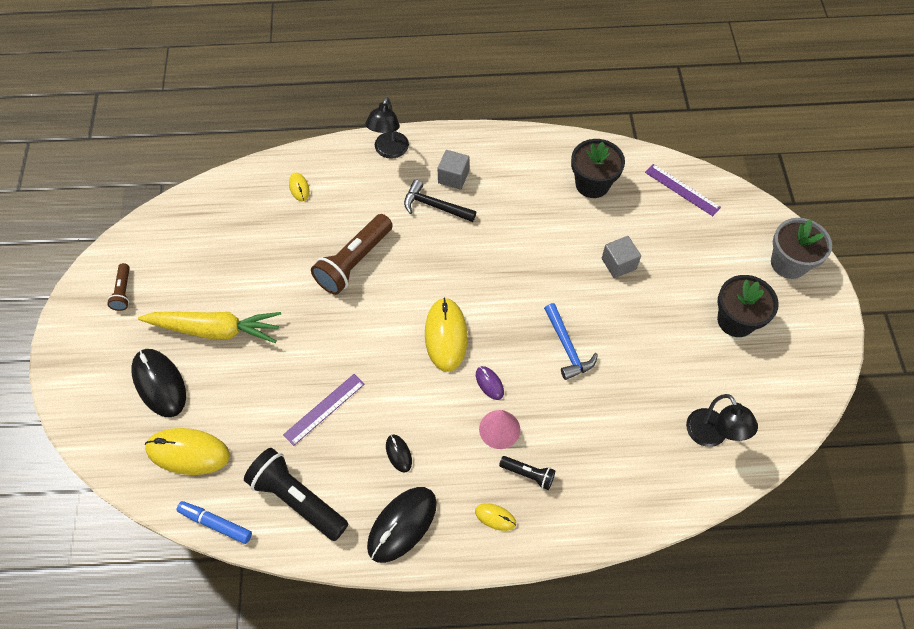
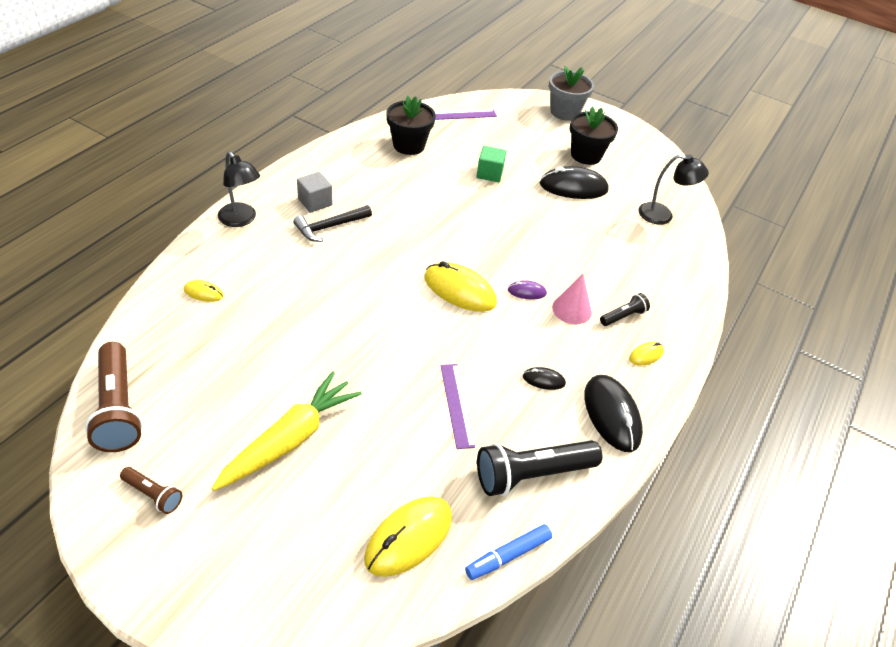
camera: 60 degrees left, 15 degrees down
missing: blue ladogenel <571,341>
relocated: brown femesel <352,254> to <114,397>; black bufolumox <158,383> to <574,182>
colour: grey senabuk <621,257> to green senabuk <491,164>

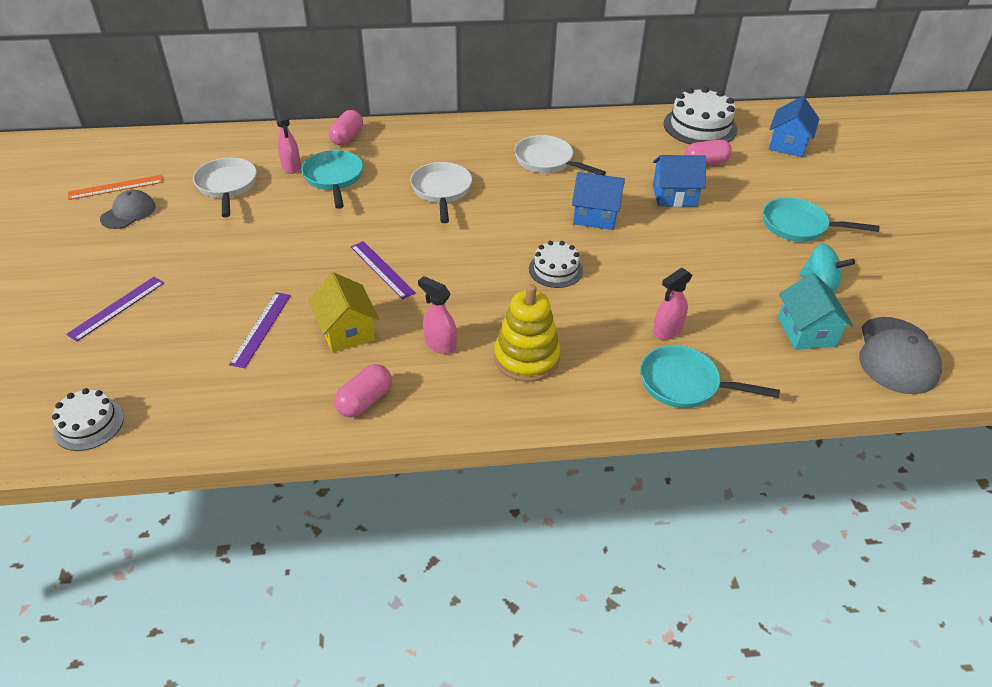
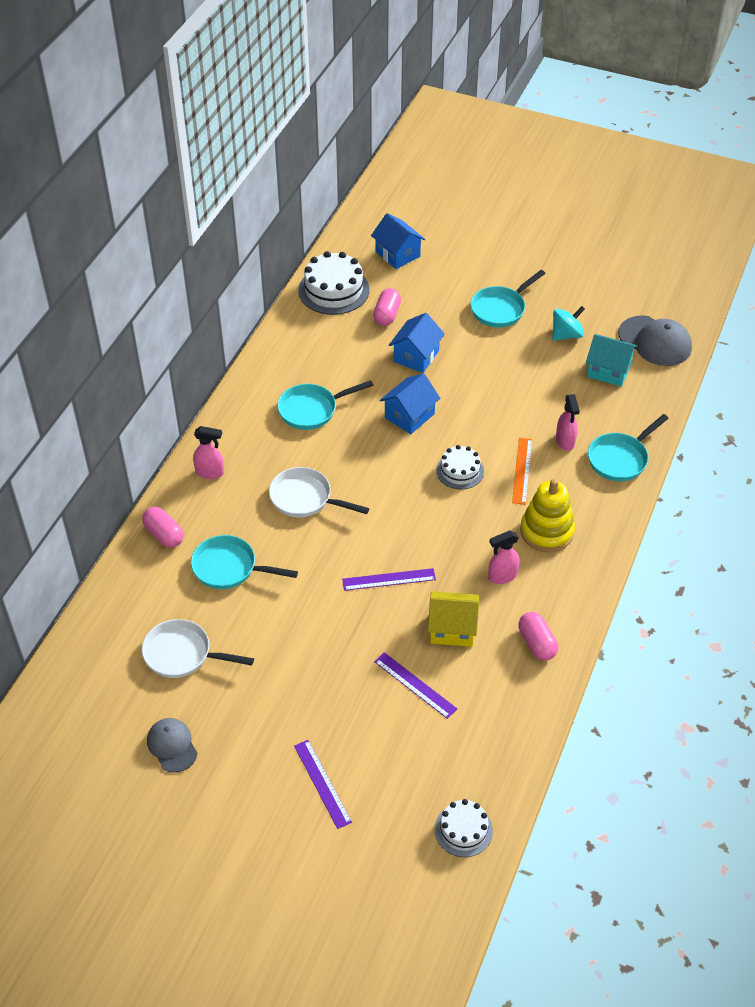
camera: 60 degrees left, 5 degrees up
relocated: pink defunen <288,140> to <208,452>; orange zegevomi <115,187> to <522,471>
colour: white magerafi <560,155> to turquoise magerafi <325,405>

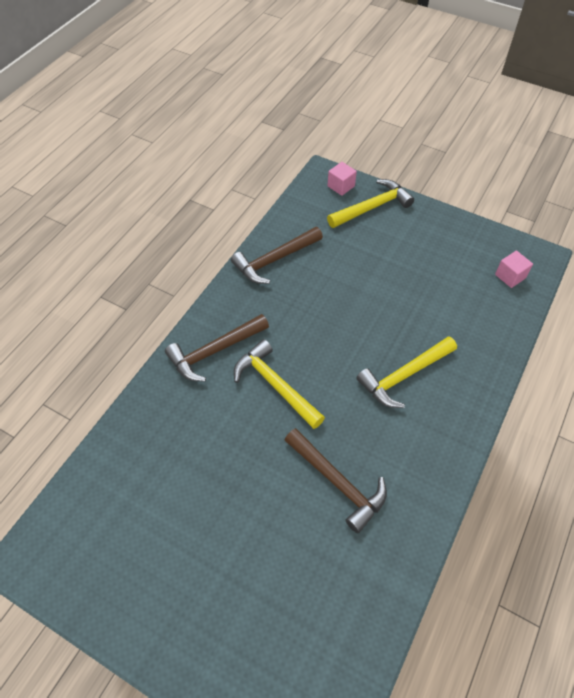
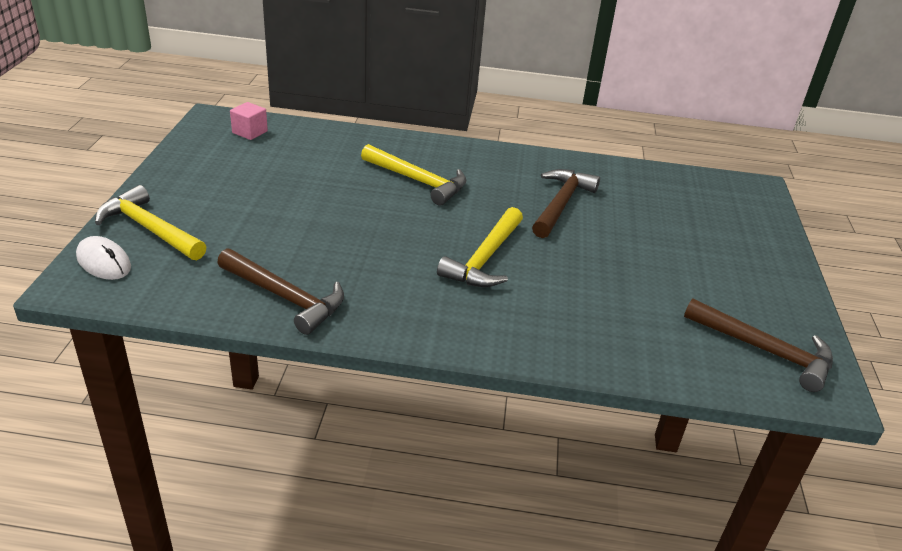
camera: 115 degrees left, 20 degrees down
relocated: brown ladogenel <217,348> to <758,345>
exchanged: pink senabuk <342,179> to white bufolumox <103,258>

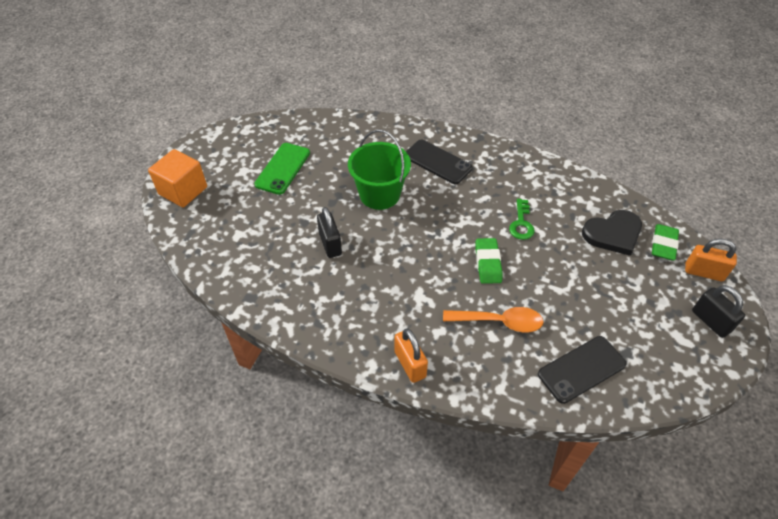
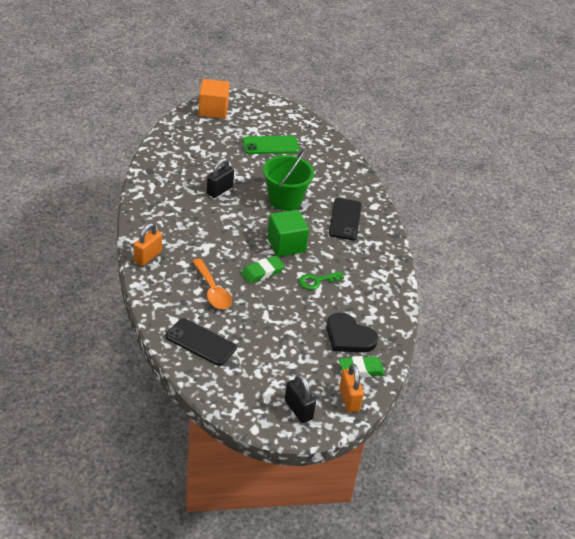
camera: 55 degrees right, 10 degrees down
appeared: green senabuk <288,233>
spun: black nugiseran <718,311> = <300,398> 60 degrees counterclockwise

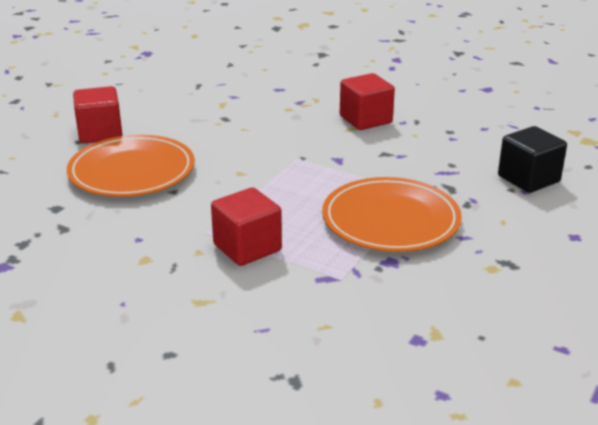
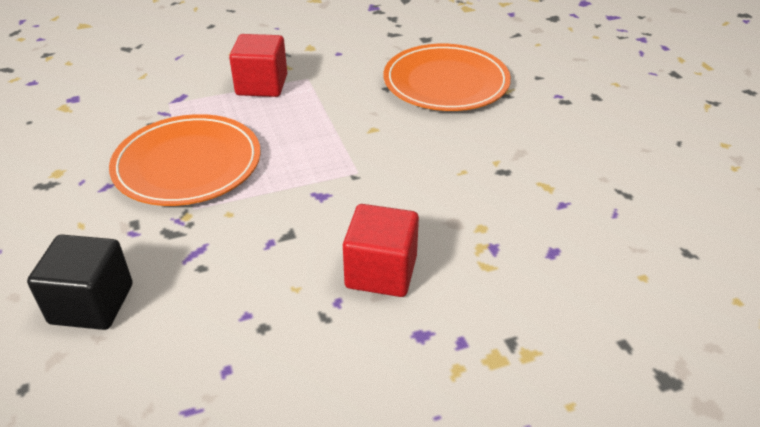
camera: 130 degrees right, 10 degrees up
missing: red senabuk <97,114>

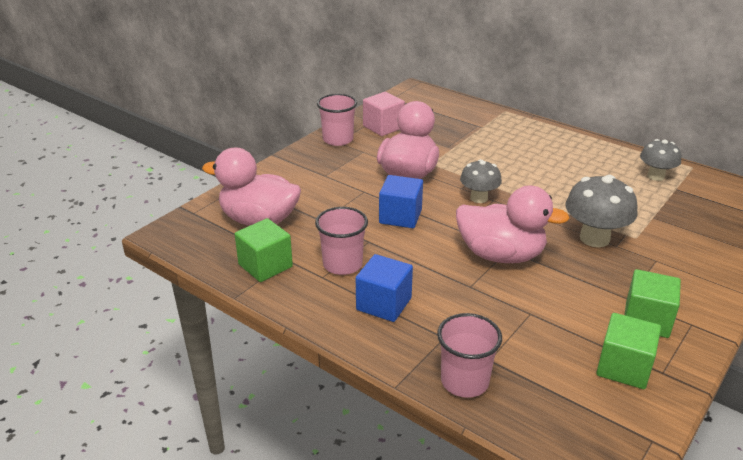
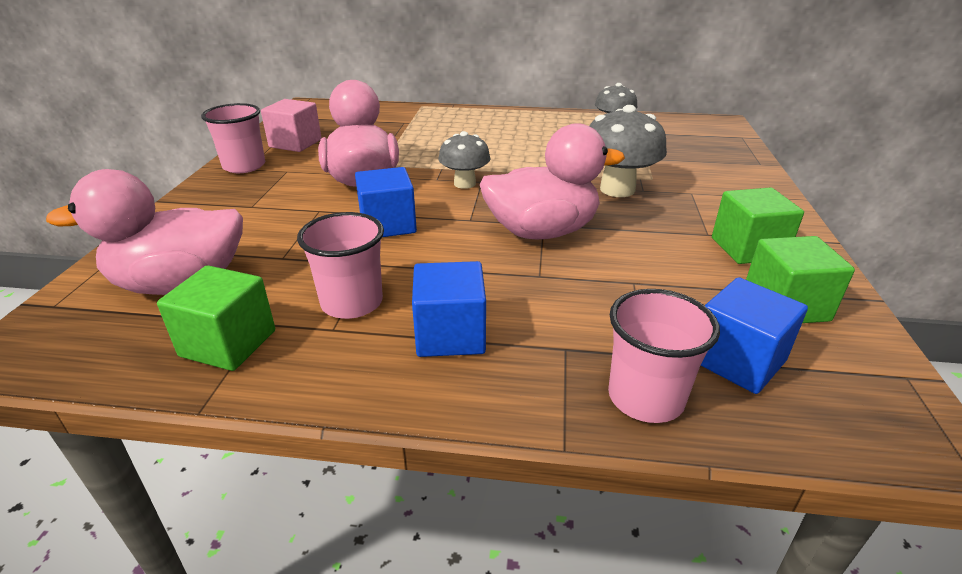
camera: 30 degrees left, 0 degrees up
appeared: blue senabuk <754,335>

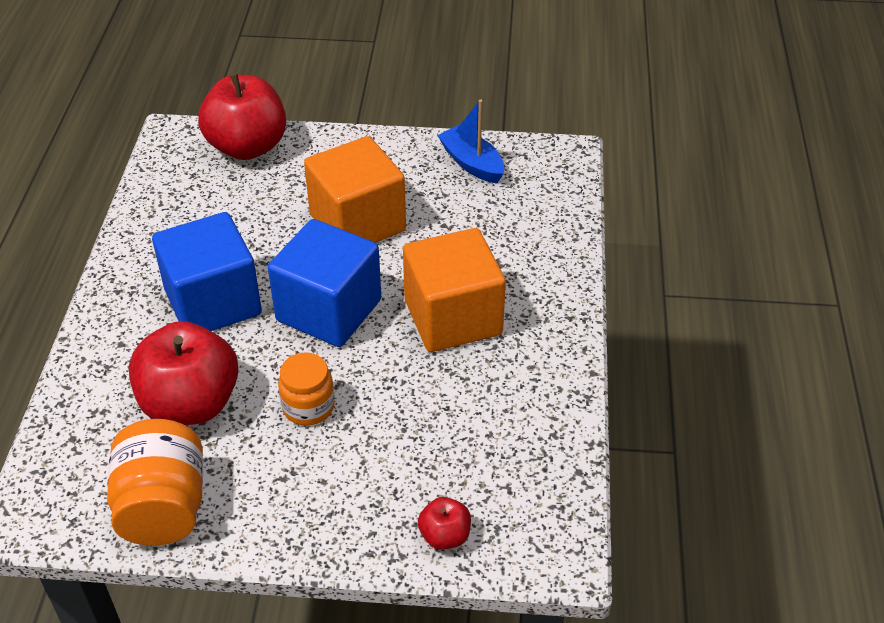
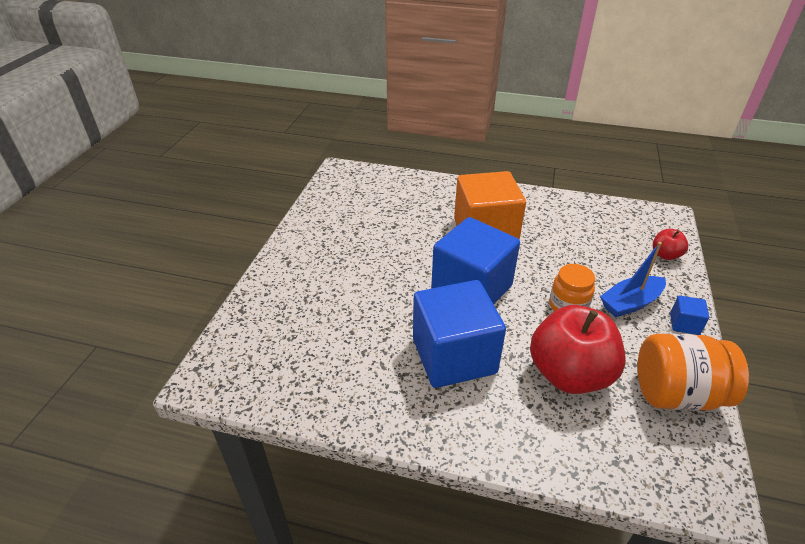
camera: 80 degrees left, 5 degrees down
missing: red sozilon <242,116>; orange senabuk <355,189>
appeared: blue senabuk <689,315>
relocated: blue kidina <470,141> to <633,279>

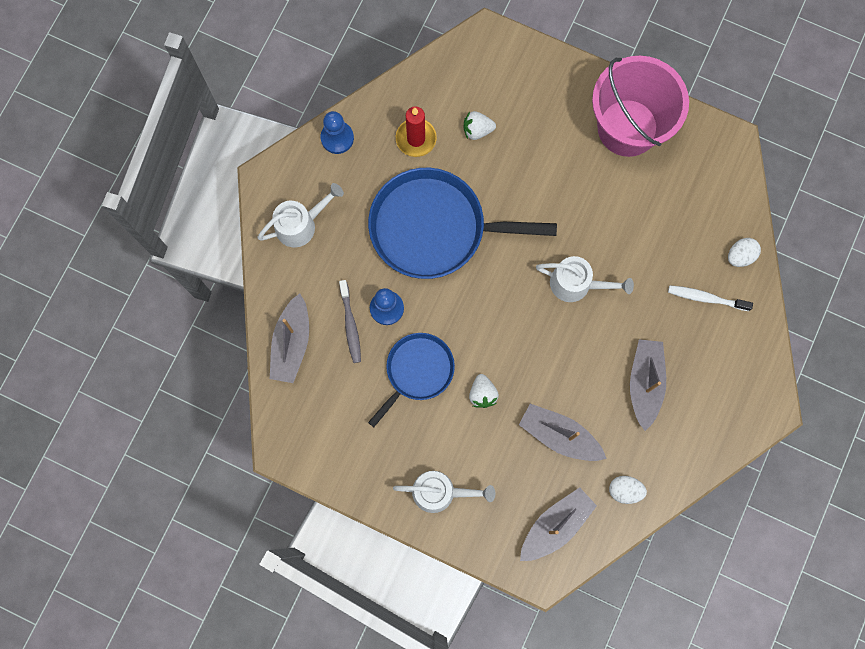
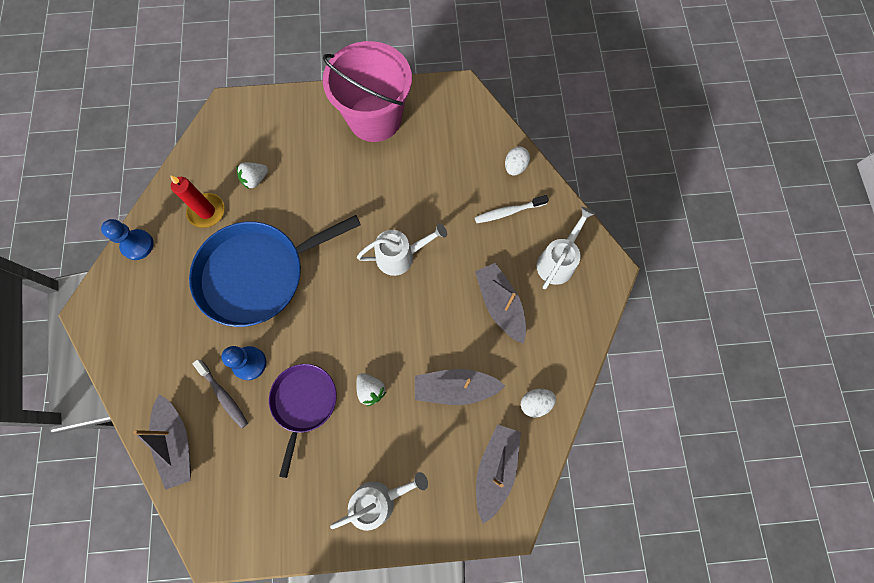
camera: 30 degrees left, 5 degrees down
relocated: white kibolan <300,215> to <565,248>
colour: blue magerafi <411,380> to purple magerafi <303,421>

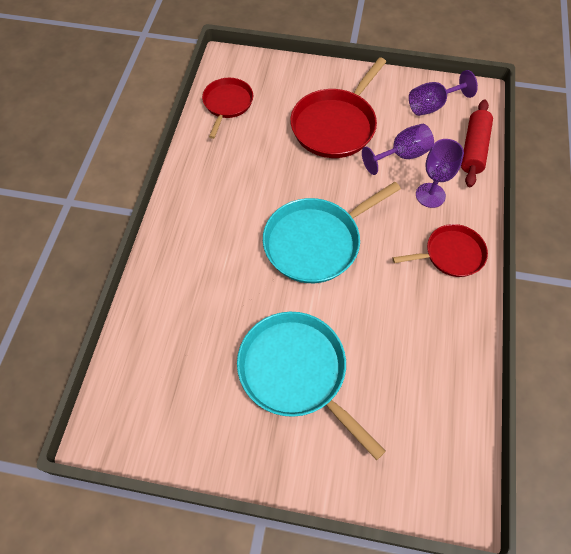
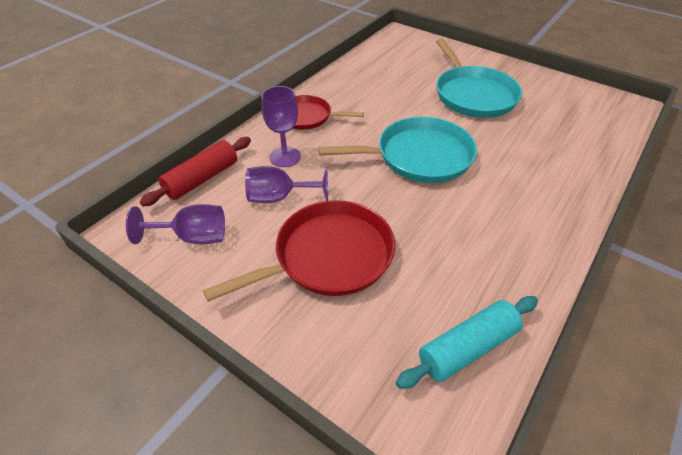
camera: 155 degrees left, 15 degrees down
exchanged: red magerafi <227,108> to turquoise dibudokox <467,342>

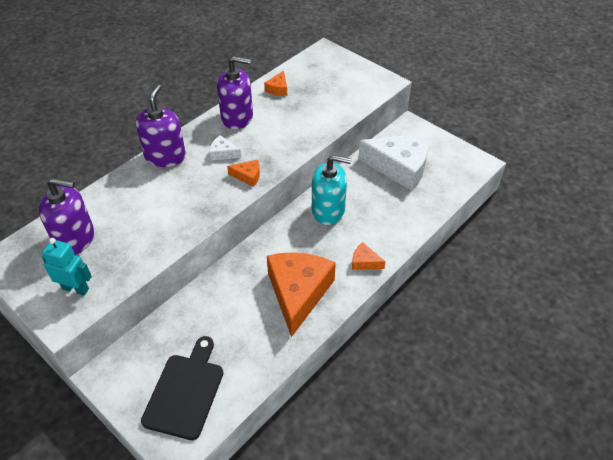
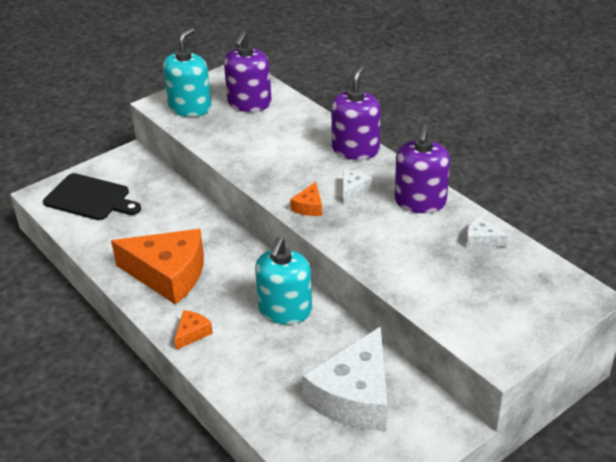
camera: 100 degrees right, 10 degrees down
exchanged: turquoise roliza <67,267> to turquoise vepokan <187,72>
colour: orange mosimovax <275,83> to white mosimovax <487,232>
spun: purple vepokan <161,125> = <356,112> 90 degrees counterclockwise

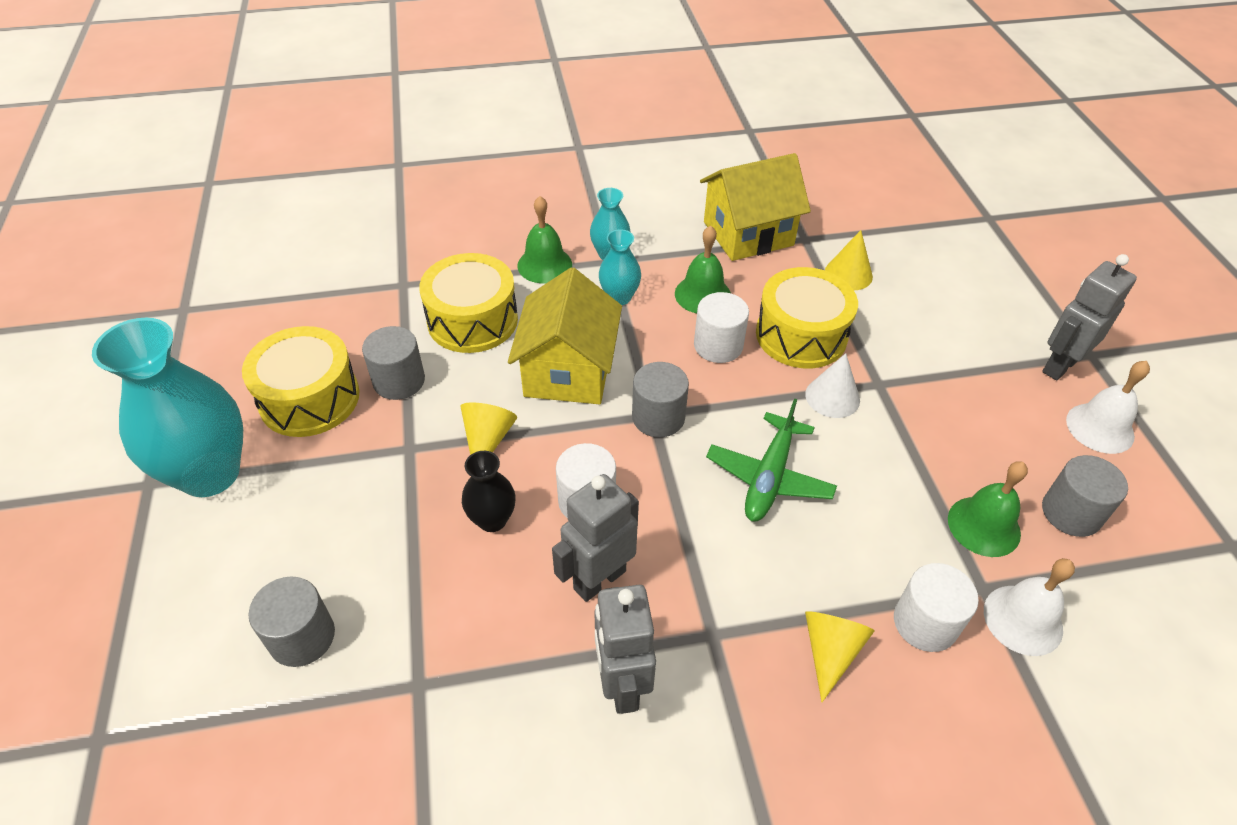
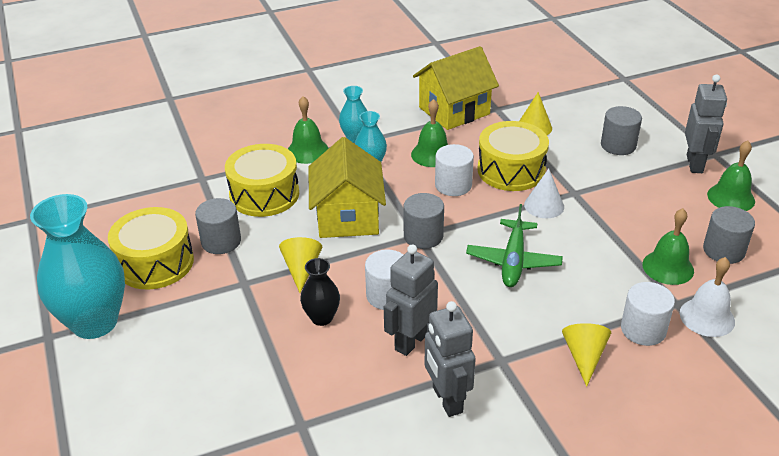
camera: 10 degrees left, 10 degrees down
relocated: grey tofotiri <291,621> to <621,130>
colour: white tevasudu <1108,407> to green tevasudu <731,175>
spun: grey roliza <1089,317> = <706,123> 150 degrees clockwise

